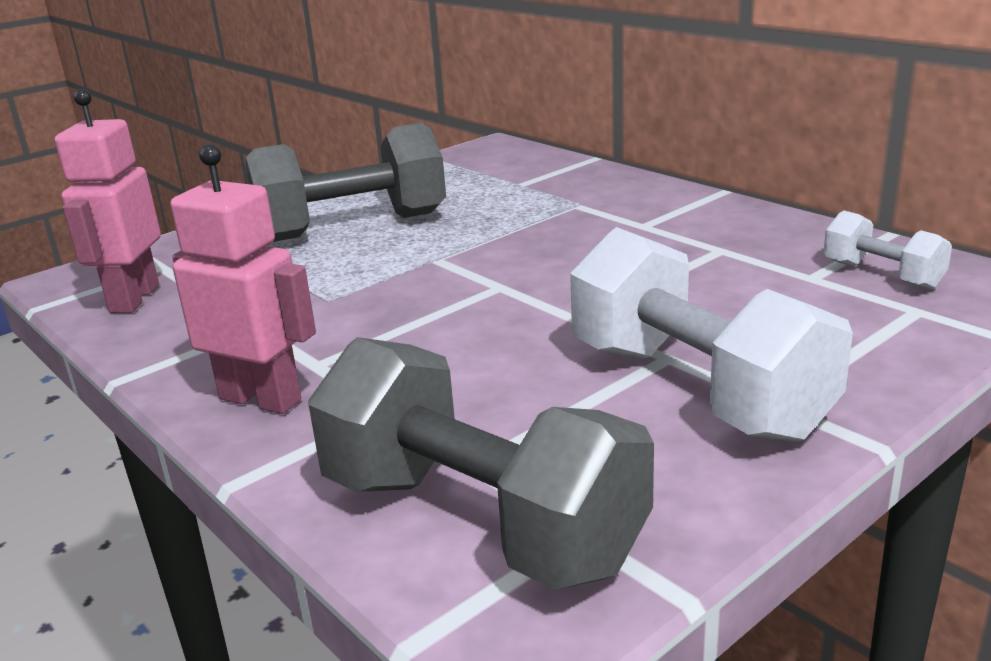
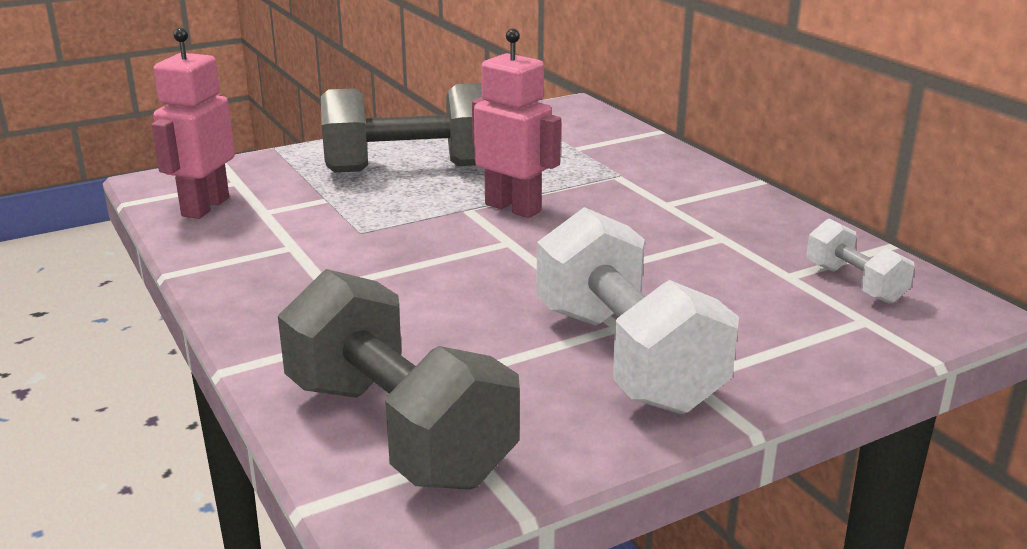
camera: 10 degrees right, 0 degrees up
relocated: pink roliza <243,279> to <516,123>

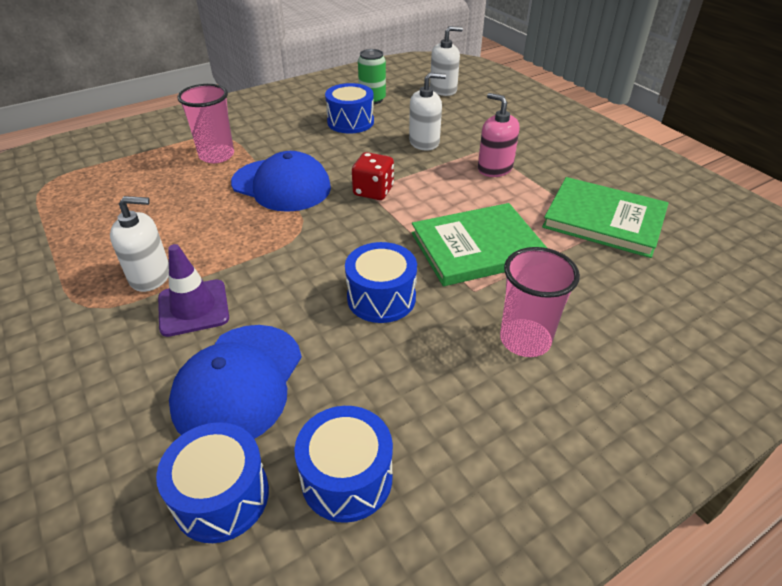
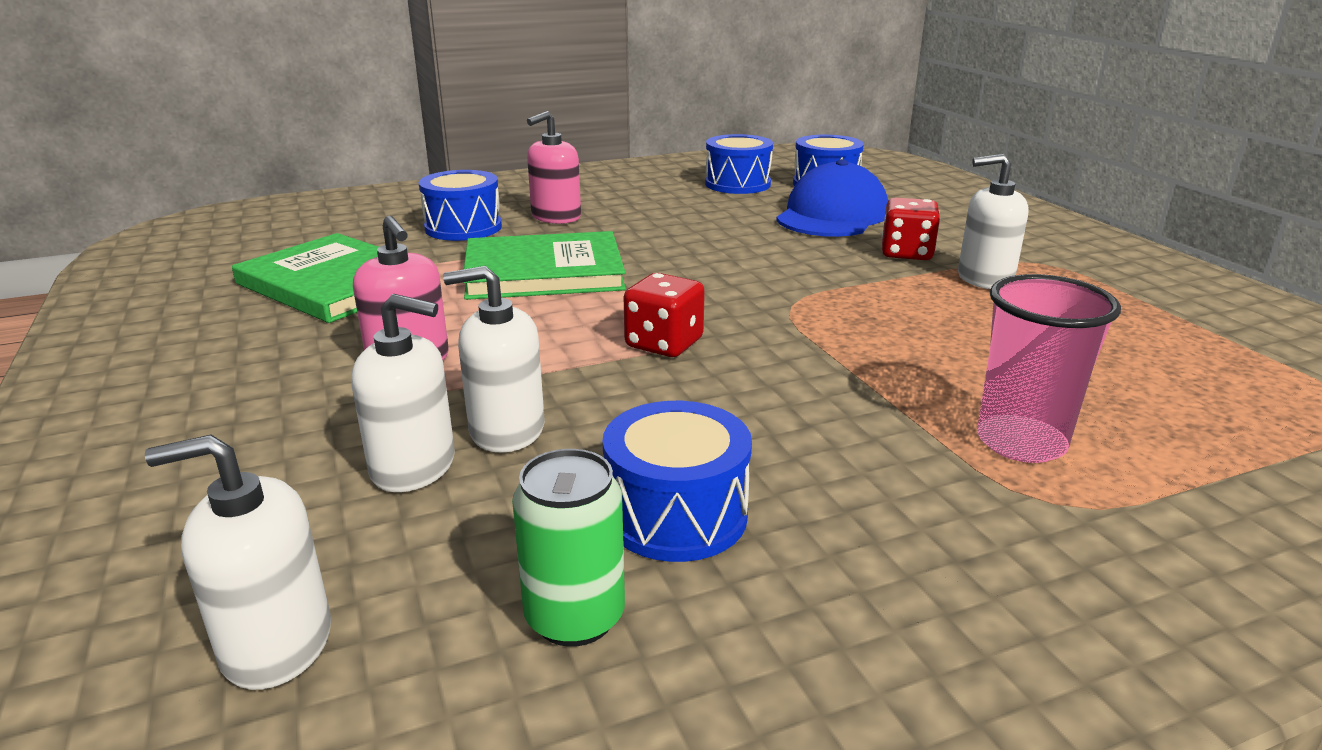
camera: 170 degrees left, 15 degrees down
missing: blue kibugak <281,181>
appeared: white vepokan <403,393>
relocated: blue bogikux <381,282> to <460,205>
exchanged: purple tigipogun <193,290> to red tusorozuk <911,228>; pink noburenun <540,302> to pink vepokan <554,167>

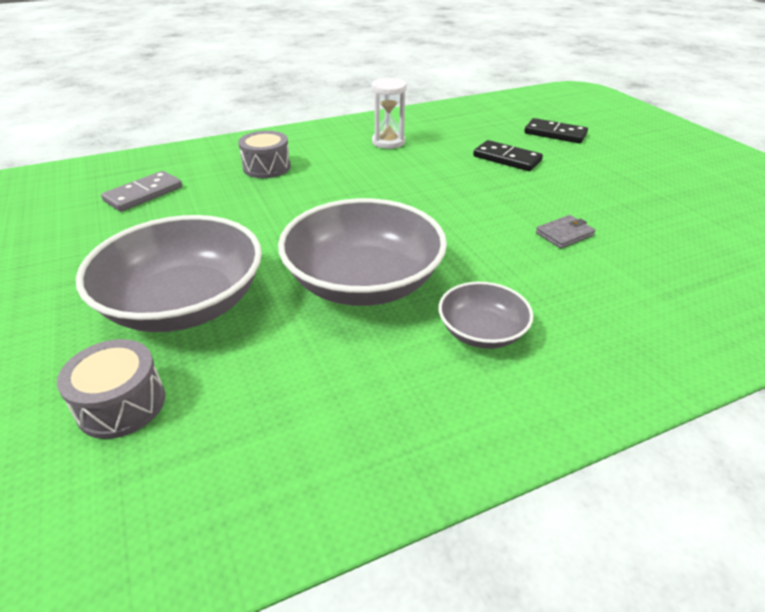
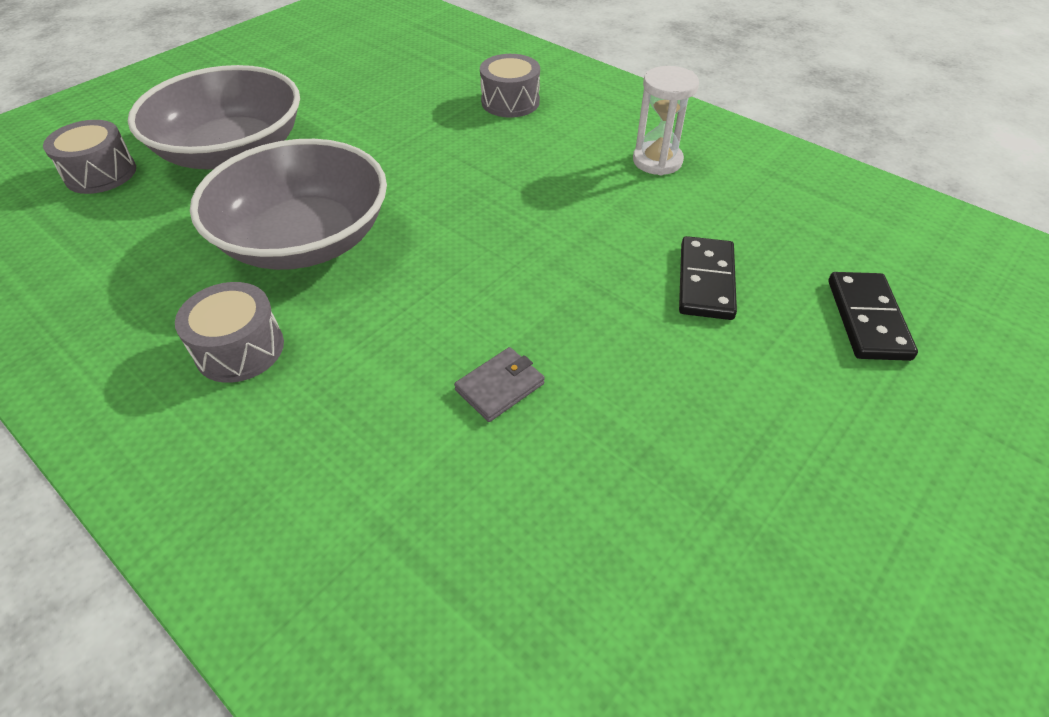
camera: 65 degrees right, 10 degrees up
missing: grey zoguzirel <141,191>
exchanged: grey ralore <486,315> to grey bogikux <229,332>
spun: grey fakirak <565,232> = <499,384> 75 degrees counterclockwise

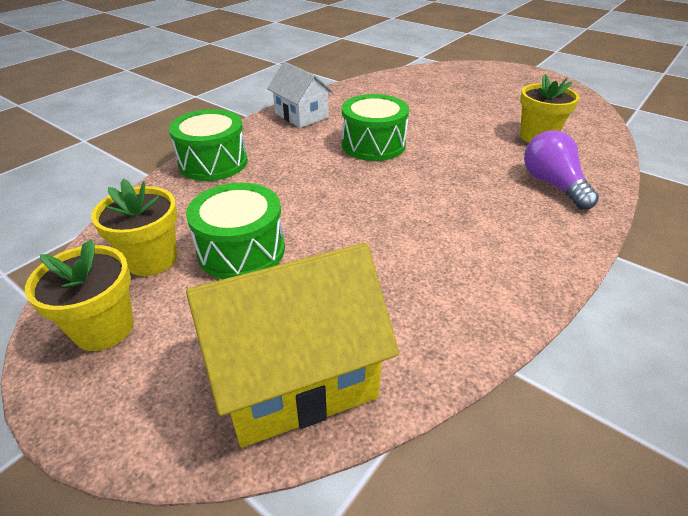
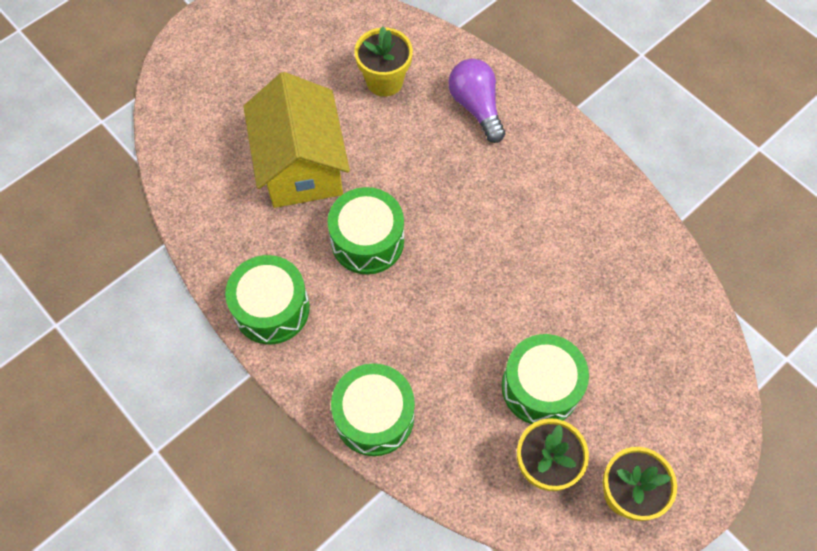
camera: 80 degrees left, 25 degrees up
relocated: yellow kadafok <292,345> to <296,140>
exchanged: white kadafok <300,95> to green bogikux <267,299>
spun: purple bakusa <561,170> = <476,101> 75 degrees clockwise

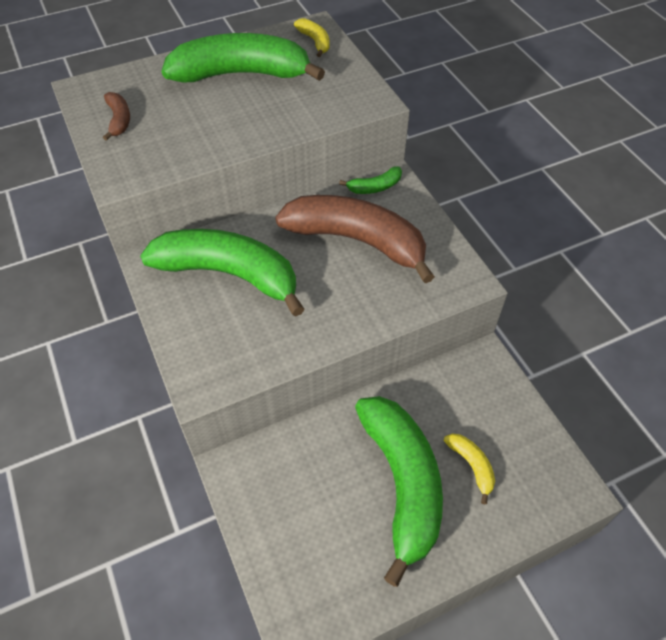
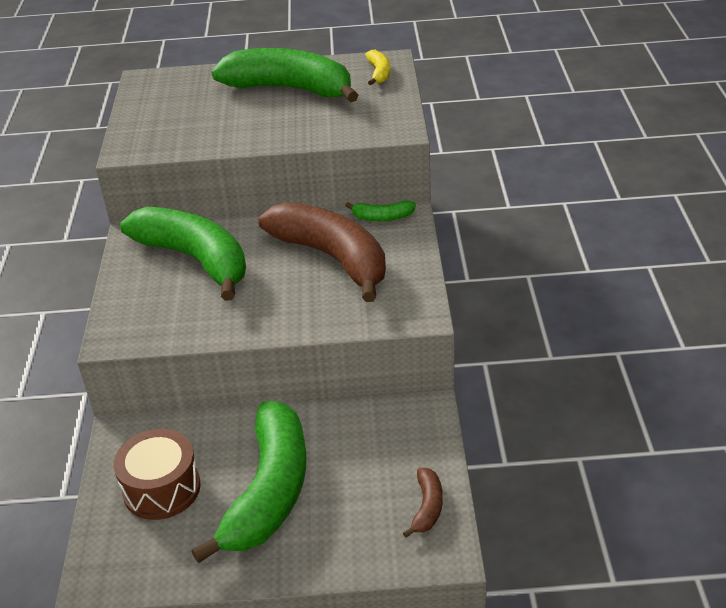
camera: 25 degrees right, 15 degrees down
missing: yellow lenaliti <469,469>
appeared: brown bogikux <157,474>
relocated: brown lenaliti <116,116> to <423,503>

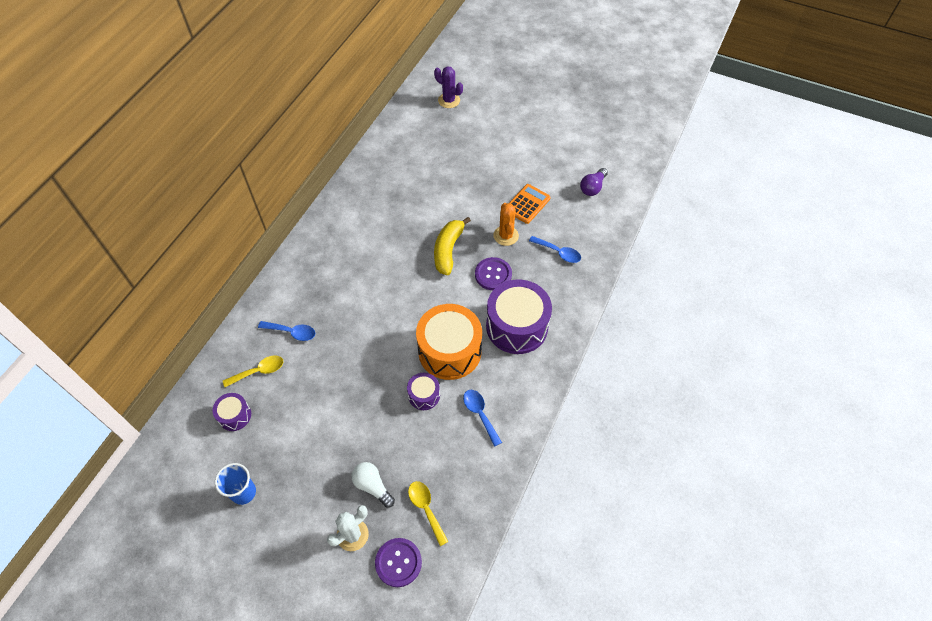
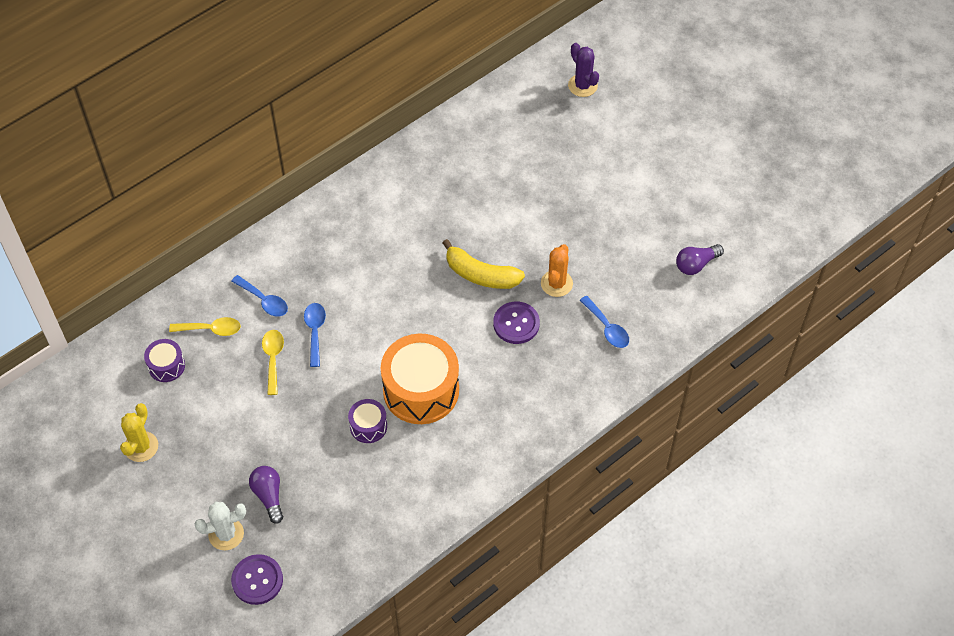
camera: 25 degrees right, 0 degrees up
missing: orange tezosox <529,204>; purple bogikux <519,316>
relocated: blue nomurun <482,418> to <315,335>; yellow nomurun <428,513> to <273,362>
exchanged: blue noburenun <235,484> to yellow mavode <139,432>
colour: white bakusa <373,485> to purple bakusa <266,495>
spun: yellow lenaliti <452,246> = <484,264> 105 degrees counterclockwise

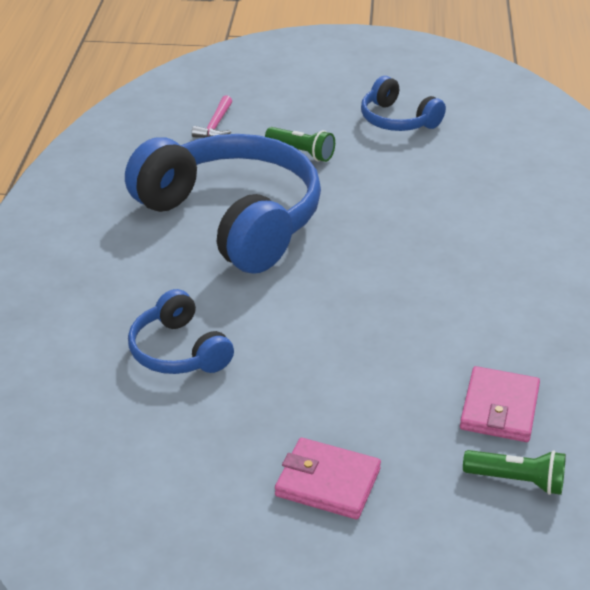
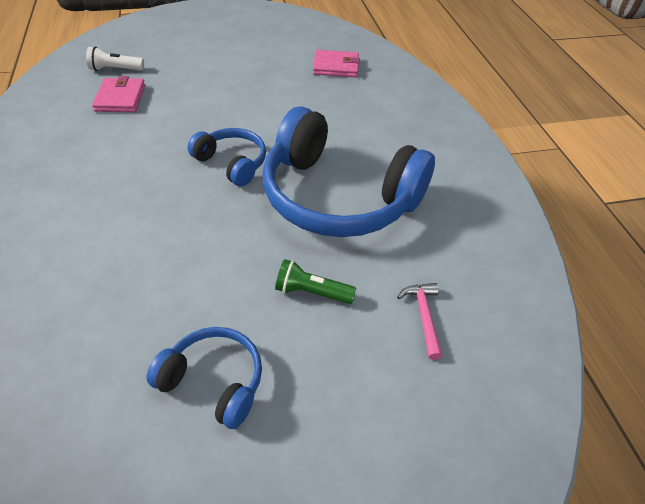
camera: 160 degrees right, 10 degrees up
relocated: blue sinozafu <181,331> to <227,157>; pink fakirak <328,478> to <336,63>
colour: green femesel <514,472> to white femesel <115,58>

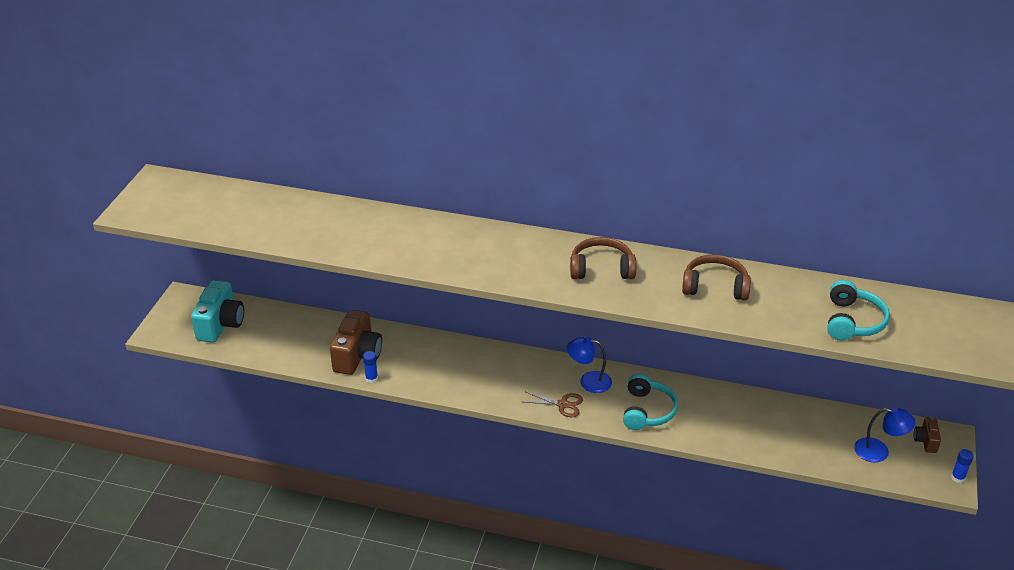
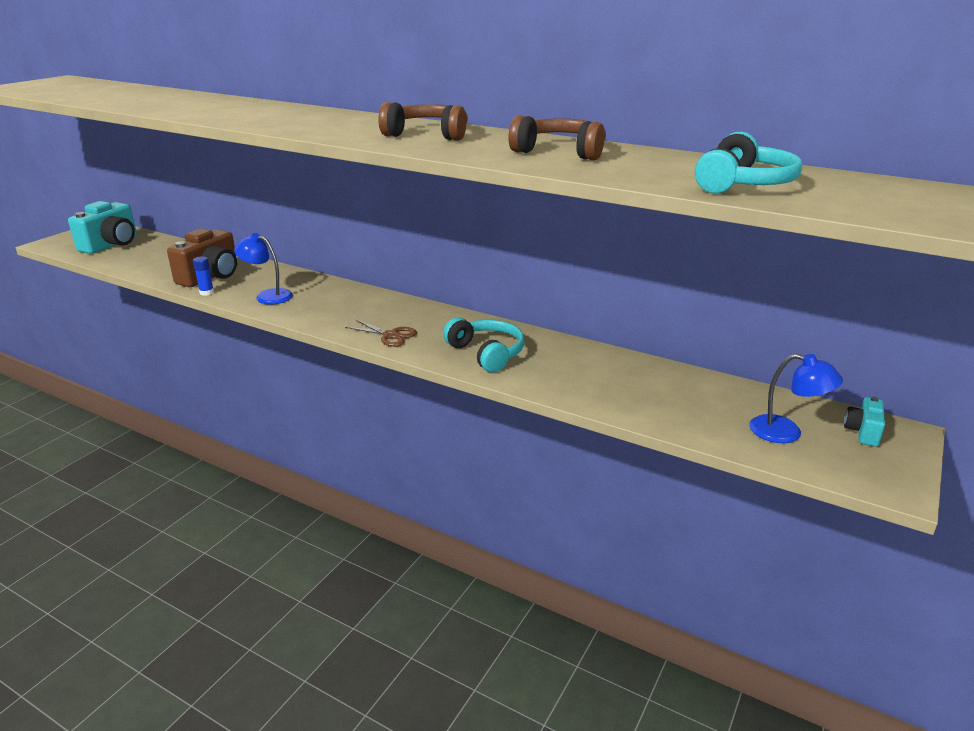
camera: 15 degrees right, 10 degrees down
missing: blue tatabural <962,466>
relocated: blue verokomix <589,365> to <263,268>
colour: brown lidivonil <927,435> to turquoise lidivonil <864,421>
spun: turquoise sinozafu <650,402> = <483,344> 60 degrees counterclockwise

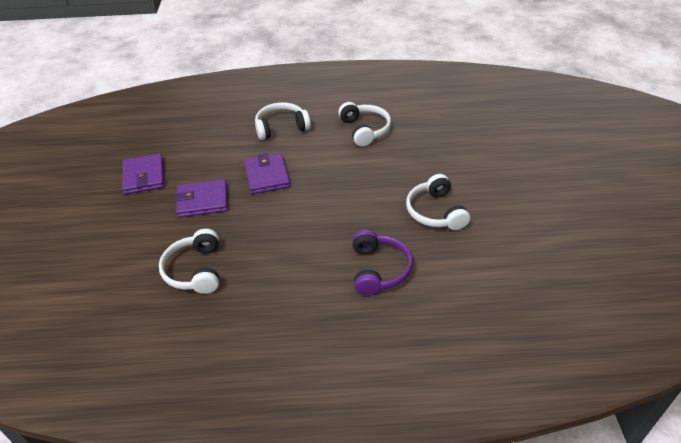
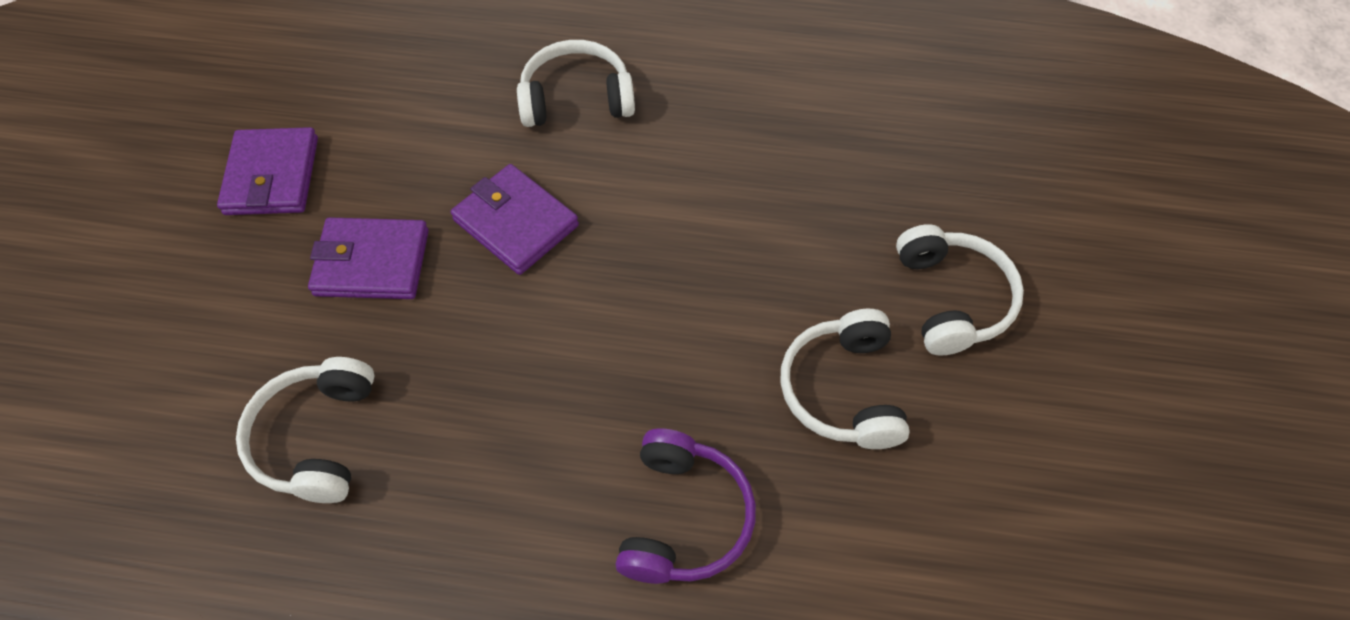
camera: 10 degrees right, 15 degrees up
relocated: white sinozafu <364,124> to <960,290>
spun: purple fakirak <267,173> = <515,219> 45 degrees counterclockwise

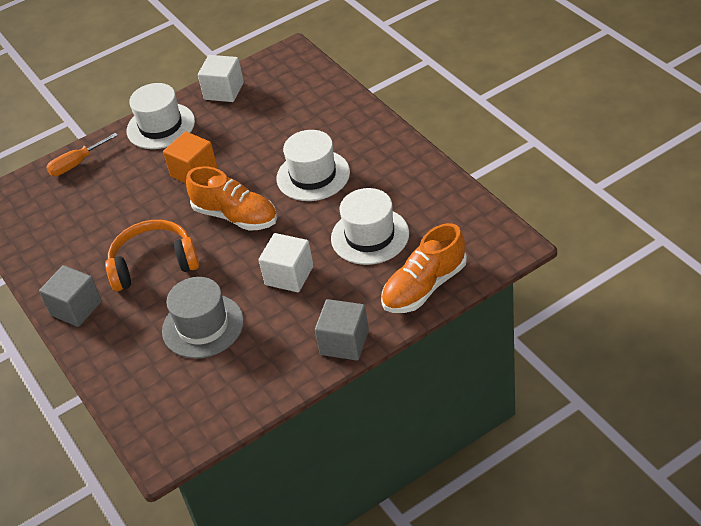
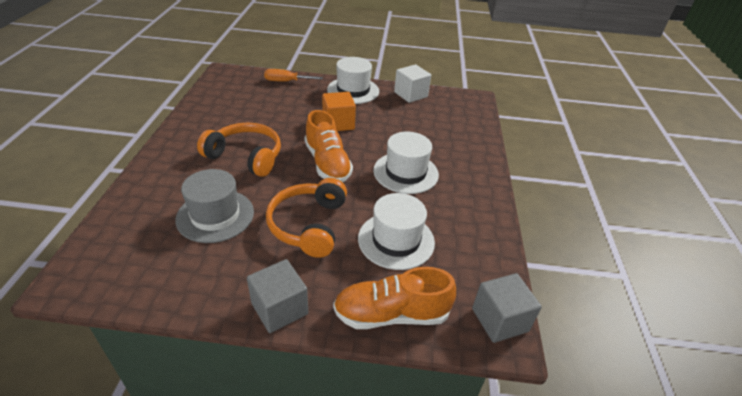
camera: 30 degrees right, 5 degrees down
relocated: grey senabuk <70,296> to <507,308>
exchanged: white senabuk <286,262> to orange sinozafu <306,218>

